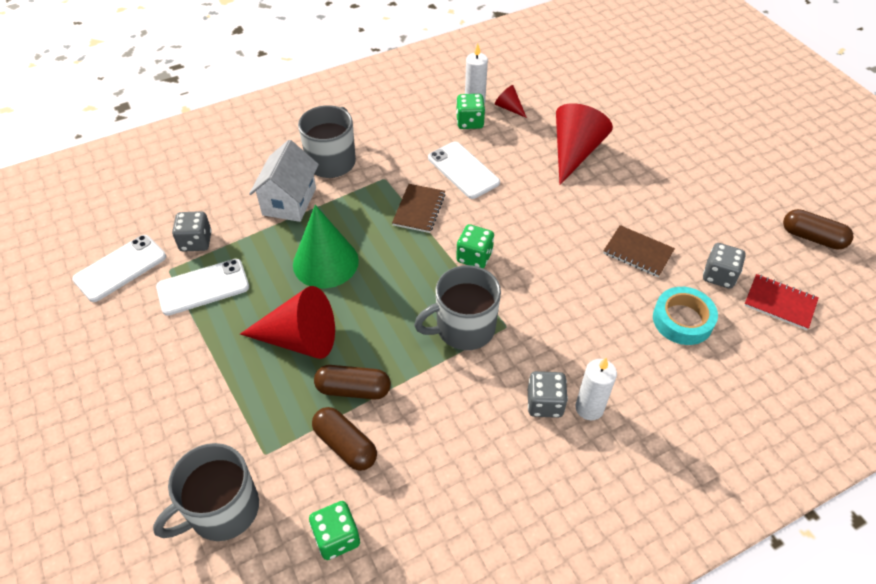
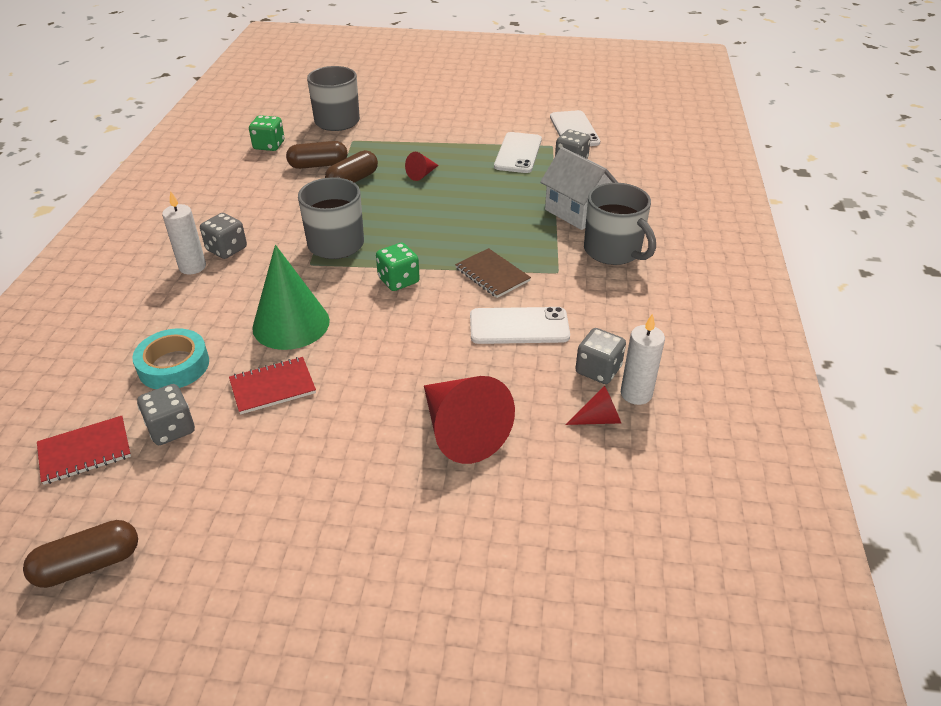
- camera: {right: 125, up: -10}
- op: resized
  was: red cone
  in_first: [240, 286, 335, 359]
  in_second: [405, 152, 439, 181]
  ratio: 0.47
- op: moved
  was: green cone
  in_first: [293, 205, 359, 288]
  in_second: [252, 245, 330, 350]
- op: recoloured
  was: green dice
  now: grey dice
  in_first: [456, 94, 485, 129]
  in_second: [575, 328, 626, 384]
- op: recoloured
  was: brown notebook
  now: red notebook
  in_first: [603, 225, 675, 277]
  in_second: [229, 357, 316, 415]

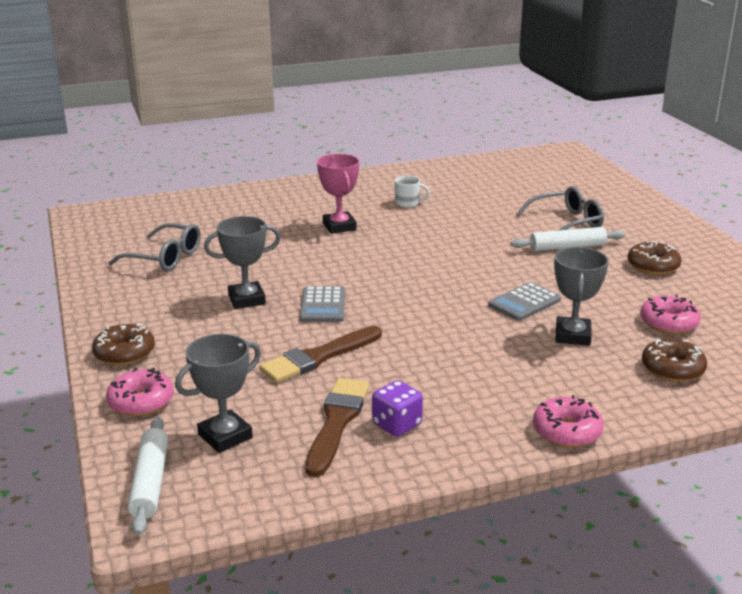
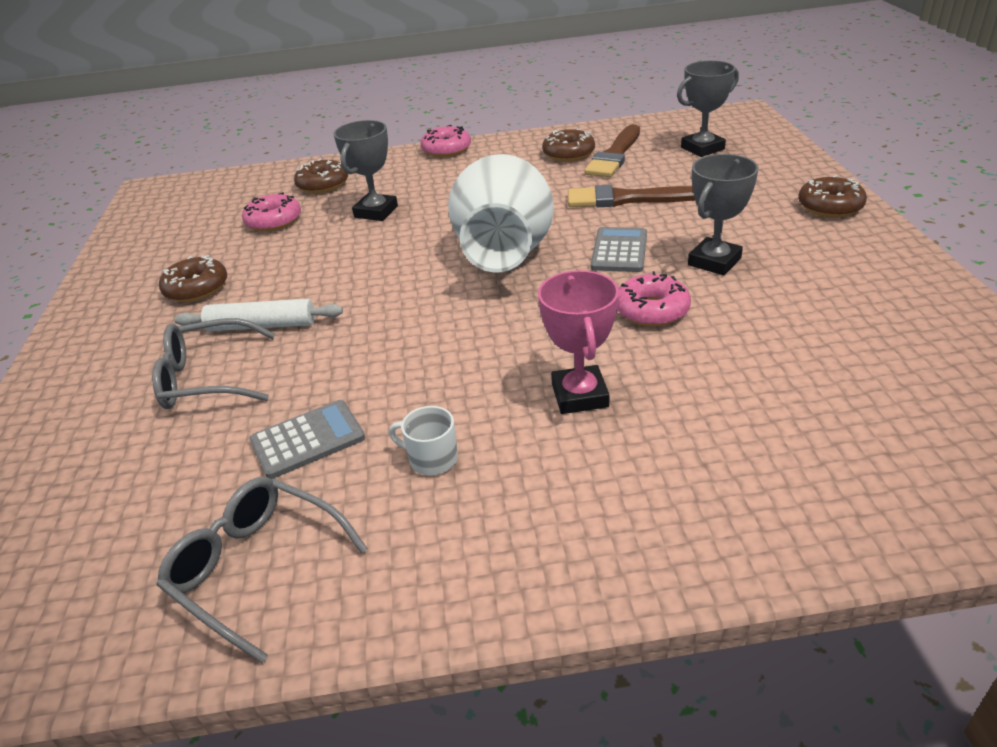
- camera: {right: -165, up: 10}
- op: moved
  was: pink donut
  in_first: [106, 368, 174, 416]
  in_second: [617, 271, 691, 326]
- op: moved
  was: grey glasses
  in_first: [108, 223, 201, 271]
  in_second: [157, 477, 368, 663]
- op: removed
  was: white rolling pin
  in_first: [128, 417, 168, 535]
- op: turned
  was: grey trophy
  in_first: [204, 216, 281, 309]
  in_second: [688, 154, 759, 275]
  clockwise: -45
- op: turned
  was: brown brush
  in_first: [259, 326, 382, 383]
  in_second: [568, 185, 695, 207]
  clockwise: -150
- op: replaced
  was: purple dice
  now: brown donut
  in_first: [372, 380, 423, 437]
  in_second: [542, 128, 595, 162]
- op: moved
  was: grey calculator
  in_first: [488, 282, 561, 321]
  in_second: [249, 400, 365, 479]
- op: added
  now: white vase
  in_second: [448, 154, 554, 273]

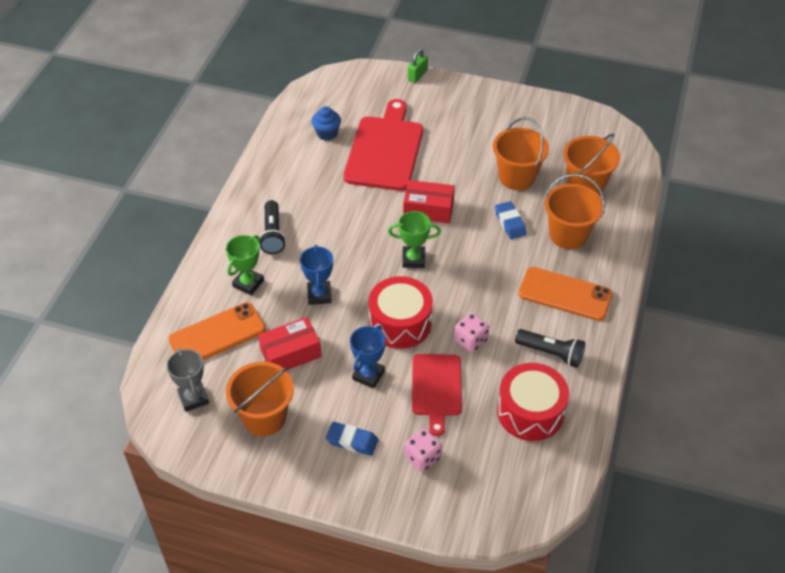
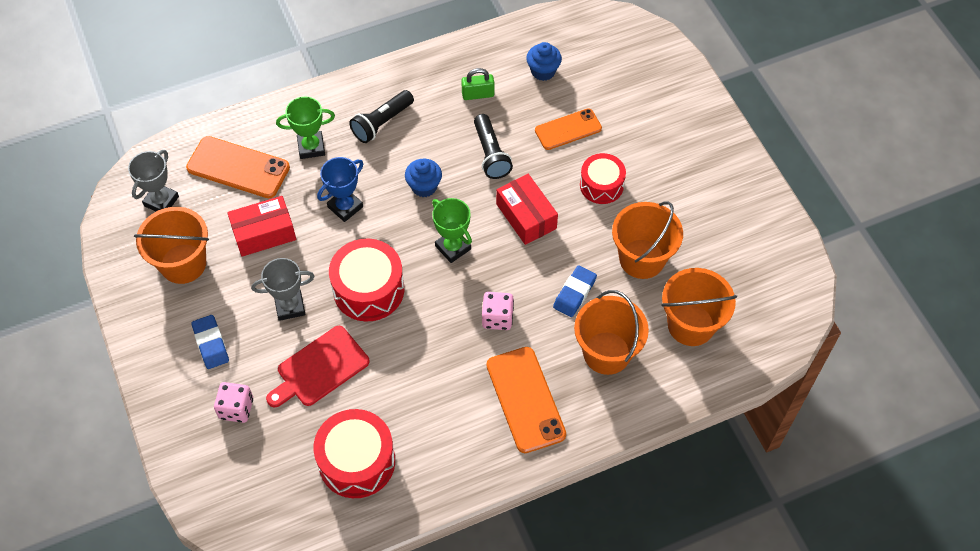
- camera: {right: 50, up: 10}
- op: turned
  was: red box
  in_first: [258, 317, 322, 370]
  in_second: [227, 196, 296, 257]
  clockwise: -45
- op: replaced
  was: red cutting board
  now: orange phone
  in_first: [344, 99, 423, 191]
  in_second: [535, 108, 602, 150]
- op: recoloured
  was: blue trophy
  now: grey trophy
  in_first: [350, 325, 385, 388]
  in_second: [251, 258, 315, 321]
- op: moved
  was: green padlock
  in_first: [408, 49, 428, 83]
  in_second: [461, 68, 494, 100]
- op: moved
  was: pink dice
  in_first: [454, 313, 489, 352]
  in_second: [482, 292, 514, 330]
- op: moved
  was: black flashlight
  in_first: [515, 329, 585, 368]
  in_second: [474, 114, 513, 179]
- op: added
  now: blue cupcake
  in_second: [405, 159, 442, 197]
- op: added
  now: red drum
  in_second: [580, 153, 626, 204]

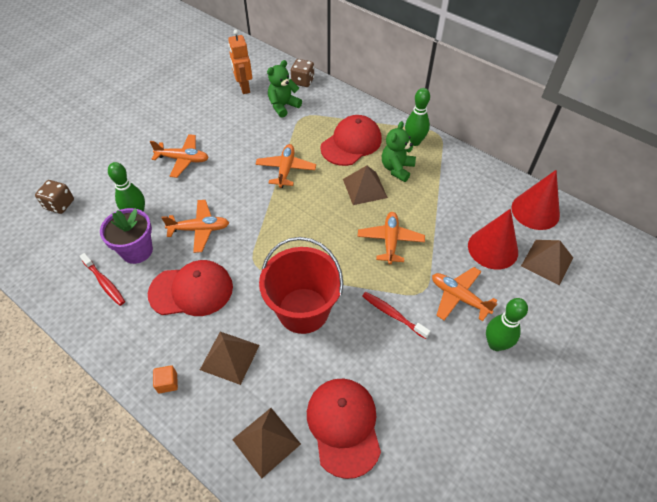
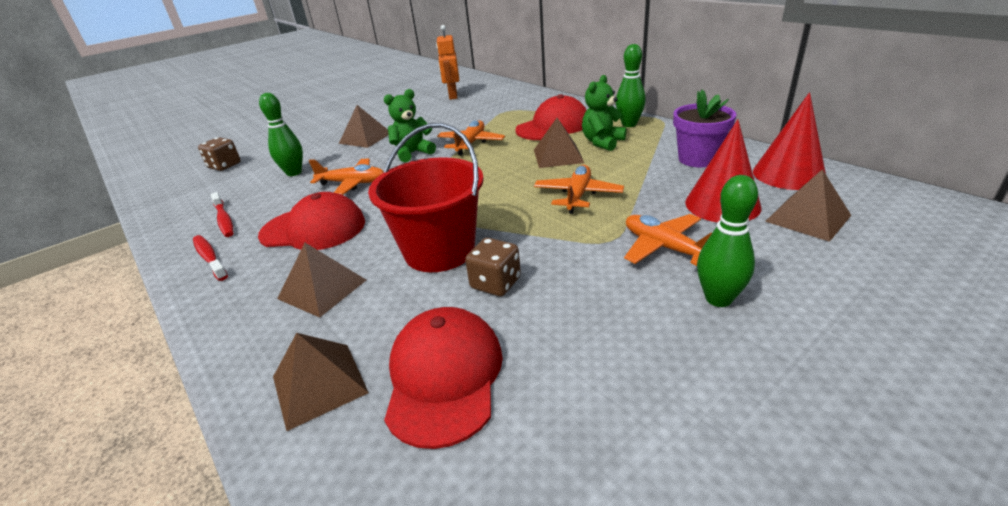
- camera: {right: 15, up: -20}
- op: moved
  was: purple flower pot
  in_first: [100, 208, 153, 264]
  in_second: [673, 90, 736, 167]
- op: replaced
  was: orange plane
  now: brown pyramid
  in_first: [150, 134, 209, 178]
  in_second: [339, 105, 388, 148]
- op: removed
  was: orange cube
  in_first: [153, 365, 178, 393]
- op: moved
  was: green teddy bear
  in_first: [267, 60, 302, 118]
  in_second: [384, 89, 436, 163]
- op: moved
  was: brown dice
  in_first: [291, 59, 314, 87]
  in_second: [465, 238, 521, 296]
- op: moved
  was: red toothbrush
  in_first: [362, 292, 430, 339]
  in_second: [193, 235, 228, 281]

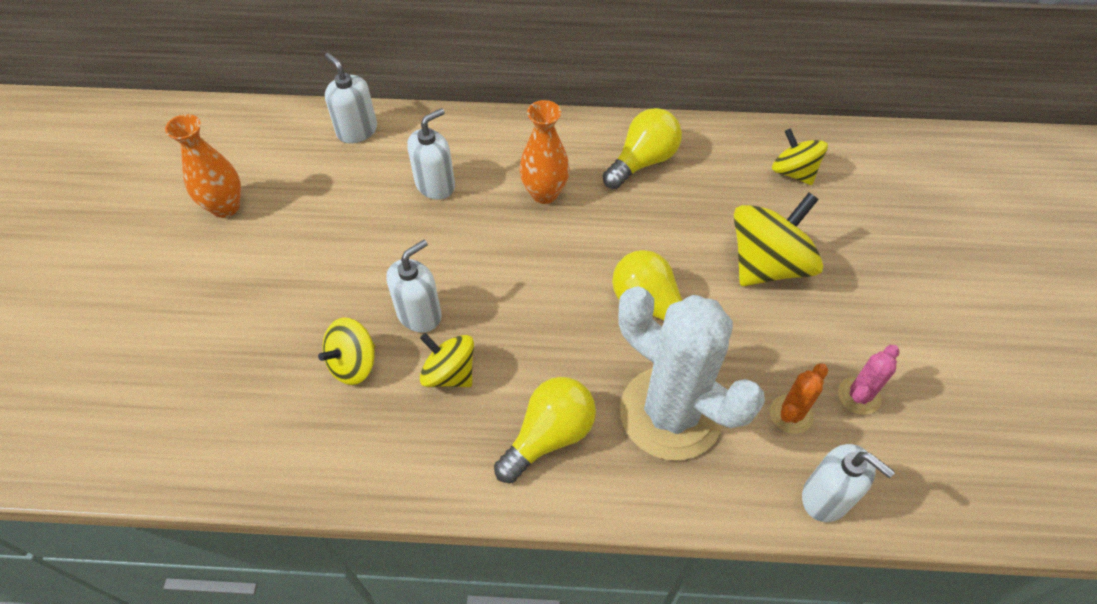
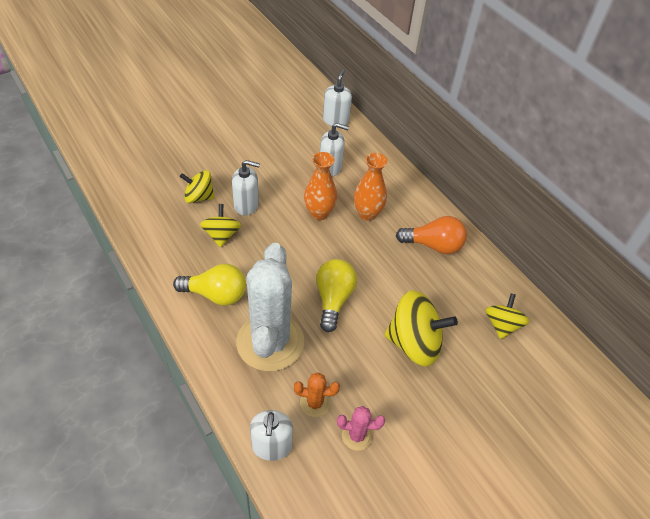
- camera: {right: 50, up: -5}
- op: moved
  was: orange vase
  in_first: [165, 114, 241, 218]
  in_second: [304, 152, 337, 220]
- op: recoloured
  was: yellow light bulb
  now: orange light bulb
  in_first: [603, 108, 682, 189]
  in_second: [396, 216, 467, 254]

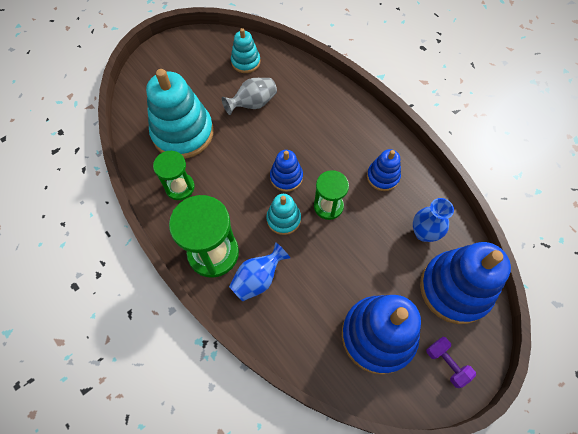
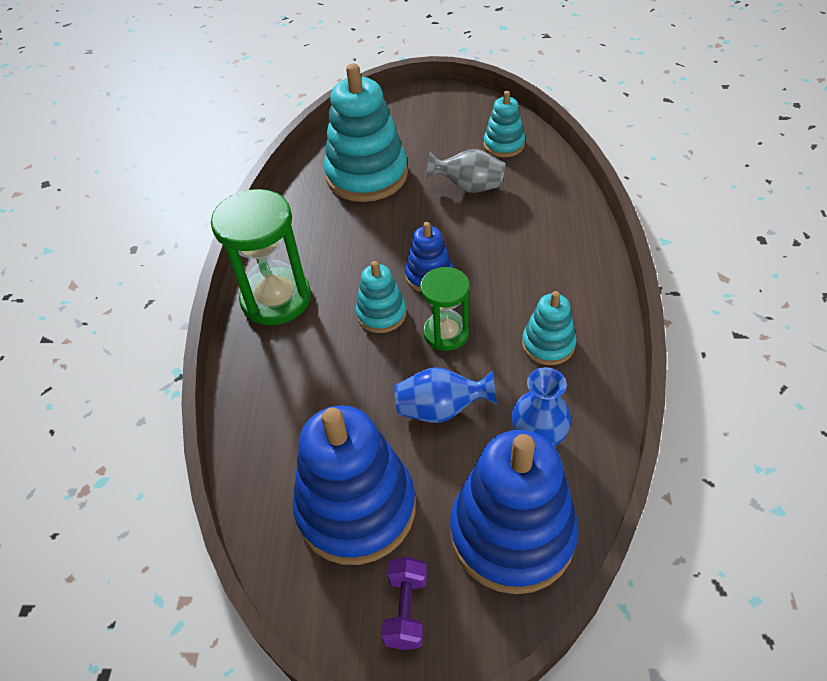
- camera: {right: 45, up: -15}
- op: removed
  was: green hourglass
  in_first: [153, 151, 195, 200]
- op: moved
  was: blue vase
  in_first: [229, 242, 290, 302]
  in_second: [394, 367, 497, 423]
- op: recoloured
  was: blue stacking toy
  now: turquoise stacking toy
  in_first: [367, 149, 401, 191]
  in_second: [522, 291, 576, 365]

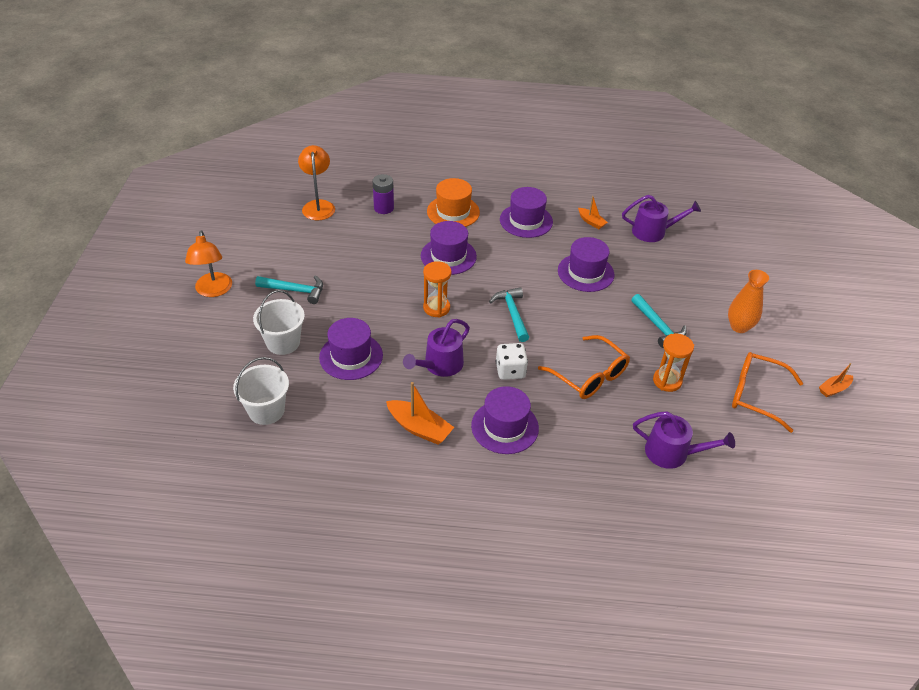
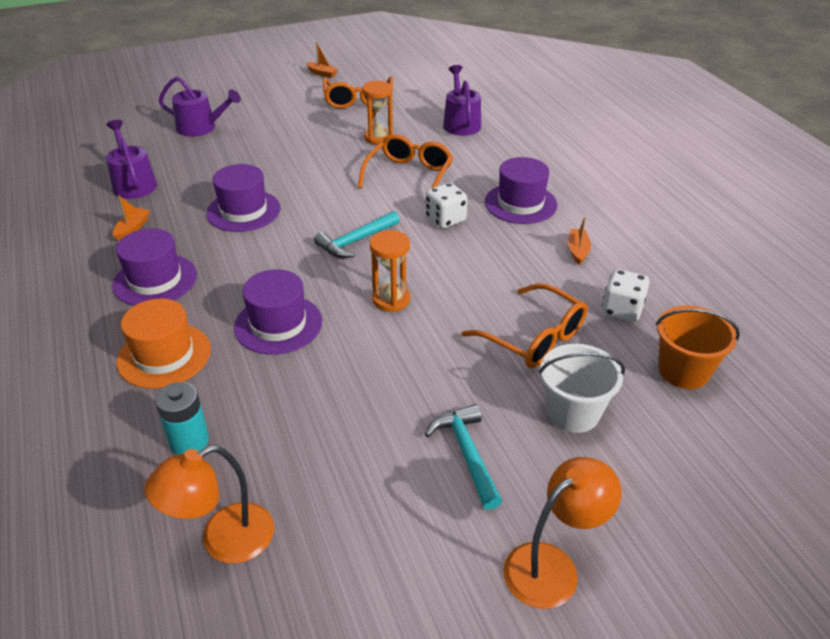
- camera: {right: -115, up: -5}
- op: recoloured
  was: white bucket
  now: orange bucket
  in_first: [233, 357, 289, 425]
  in_second: [656, 305, 740, 389]
- op: replaced
  was: purple hat
  now: orange glasses
  in_first: [319, 318, 383, 380]
  in_second: [462, 283, 588, 368]
- op: recoloured
  was: purple battery
  now: turquoise battery
  in_first: [373, 174, 394, 214]
  in_second: [155, 382, 209, 455]
- op: resized
  was: orange boat
  in_first: [386, 382, 454, 444]
  in_second: [568, 217, 591, 265]
  ratio: 0.6
- op: moved
  was: purple watering can
  in_first: [403, 319, 470, 377]
  in_second: [159, 76, 241, 137]
- op: removed
  was: turquoise hammer
  in_first: [631, 294, 687, 348]
- op: removed
  was: orange vase
  in_first: [728, 270, 769, 333]
- op: added
  now: white dice
  in_second: [602, 269, 649, 322]

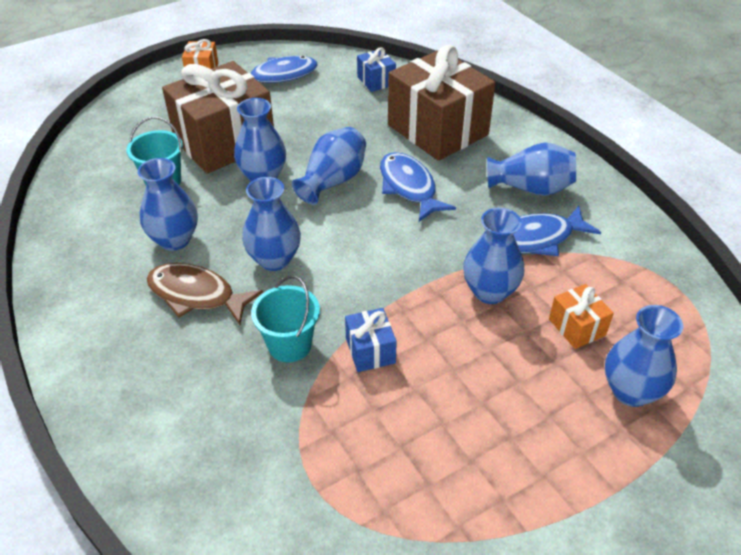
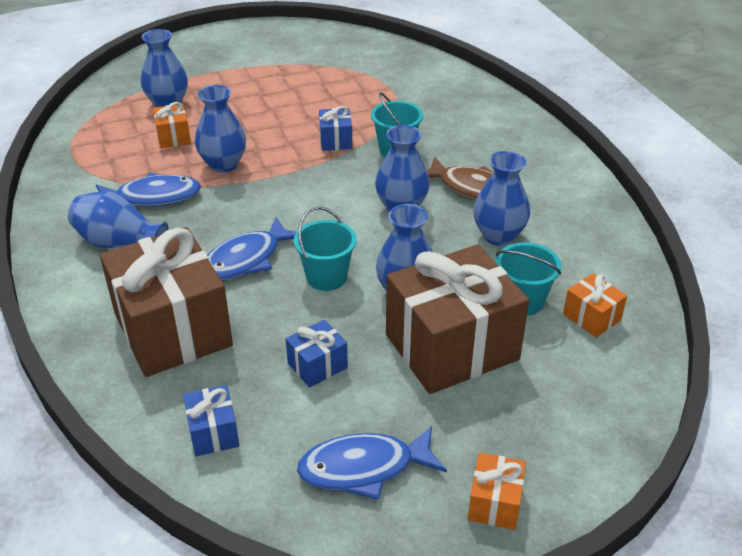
- camera: {right: -170, up: -5}
- op: replaced
  was: blue vase
  now: turquoise bucket
  in_first: [292, 127, 366, 205]
  in_second: [294, 207, 357, 291]
- op: turned
  was: blue fish
  in_first: [380, 152, 456, 222]
  in_second: [207, 217, 296, 281]
  clockwise: 60
- op: added
  now: blue gift
  in_second: [286, 320, 348, 388]
- op: added
  now: orange gift
  in_second: [563, 274, 627, 338]

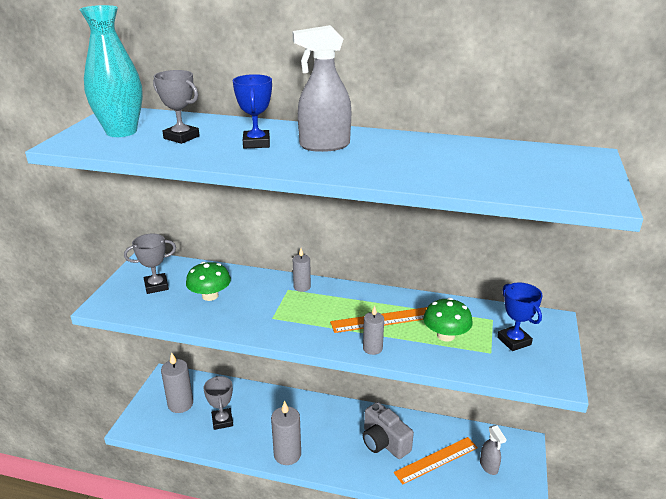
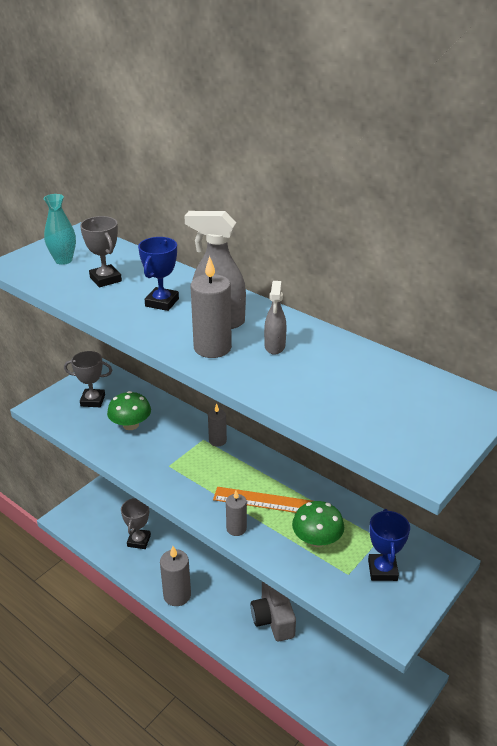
- camera: {right: 25, up: 5}
- op: resized
  was: turquoise vase
  in_first: [79, 5, 143, 137]
  in_second: [44, 194, 76, 265]
  ratio: 0.6
- op: moved
  was: grey candle
  in_first: [161, 352, 193, 413]
  in_second: [191, 256, 232, 358]
- op: removed
  was: orange ruler
  in_first: [394, 437, 478, 485]
- op: moved
  was: grey spray bottle
  in_first: [480, 425, 507, 475]
  in_second: [264, 281, 287, 355]

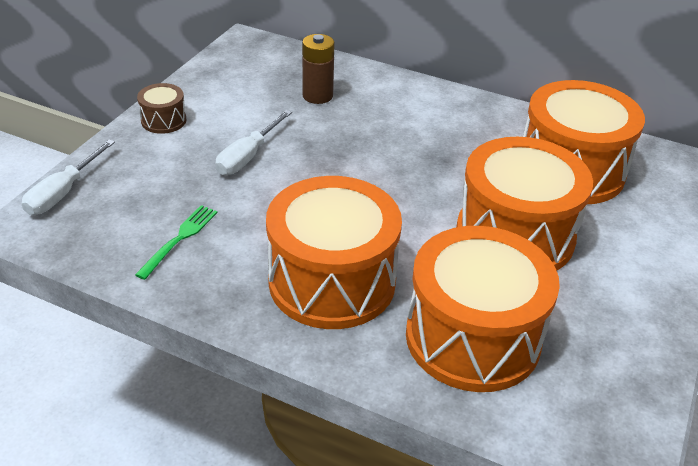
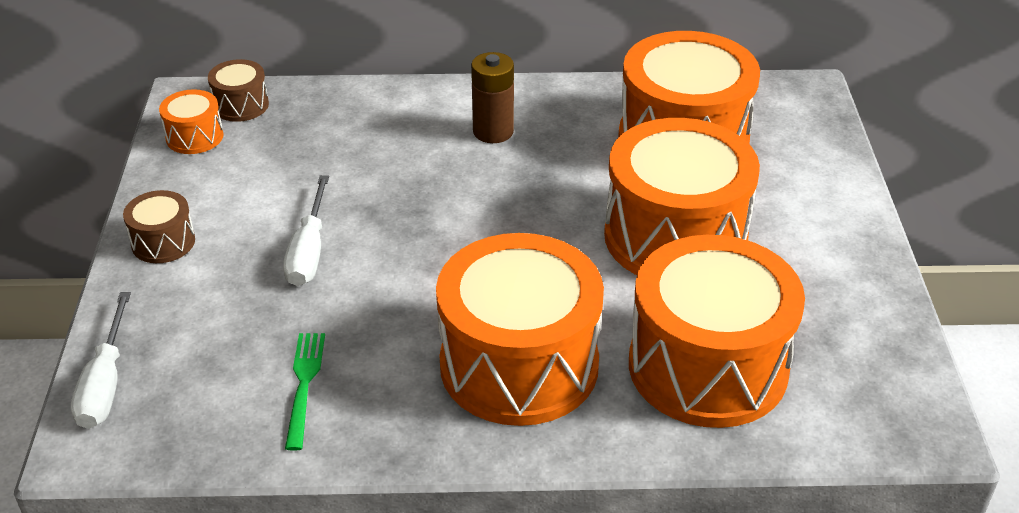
- camera: {right: -25, up: 0}
- op: moved
  was: brown battery
  in_first: [302, 34, 335, 104]
  in_second: [471, 52, 514, 143]
- op: added
  now: orange drum
  in_second: [159, 89, 223, 154]
- op: added
  now: brown drum
  in_second: [208, 59, 269, 122]

